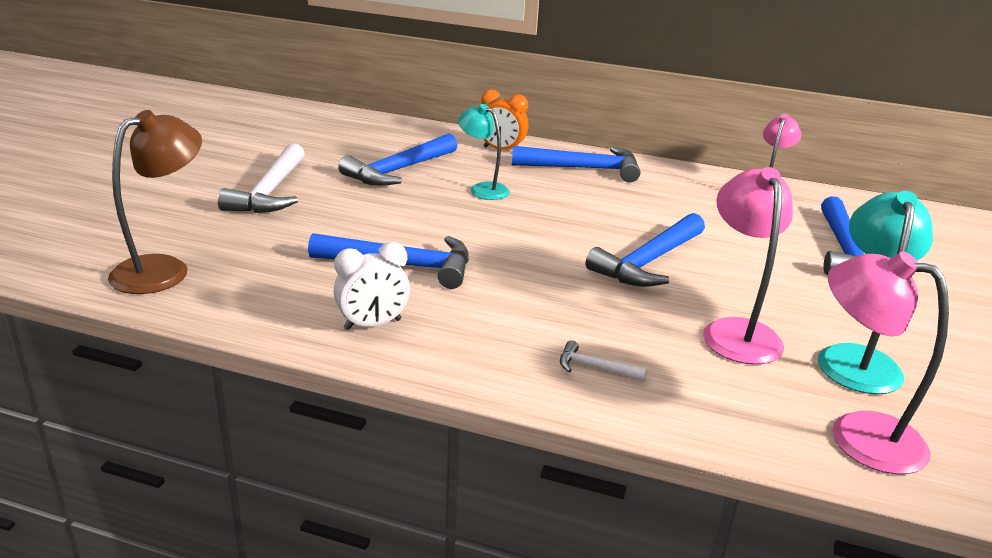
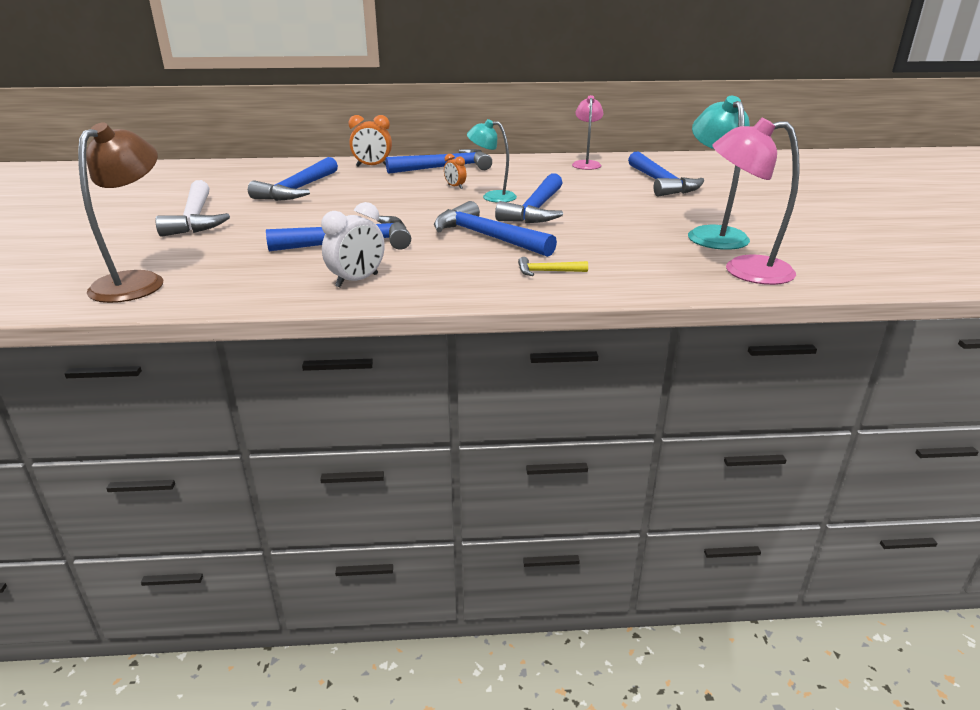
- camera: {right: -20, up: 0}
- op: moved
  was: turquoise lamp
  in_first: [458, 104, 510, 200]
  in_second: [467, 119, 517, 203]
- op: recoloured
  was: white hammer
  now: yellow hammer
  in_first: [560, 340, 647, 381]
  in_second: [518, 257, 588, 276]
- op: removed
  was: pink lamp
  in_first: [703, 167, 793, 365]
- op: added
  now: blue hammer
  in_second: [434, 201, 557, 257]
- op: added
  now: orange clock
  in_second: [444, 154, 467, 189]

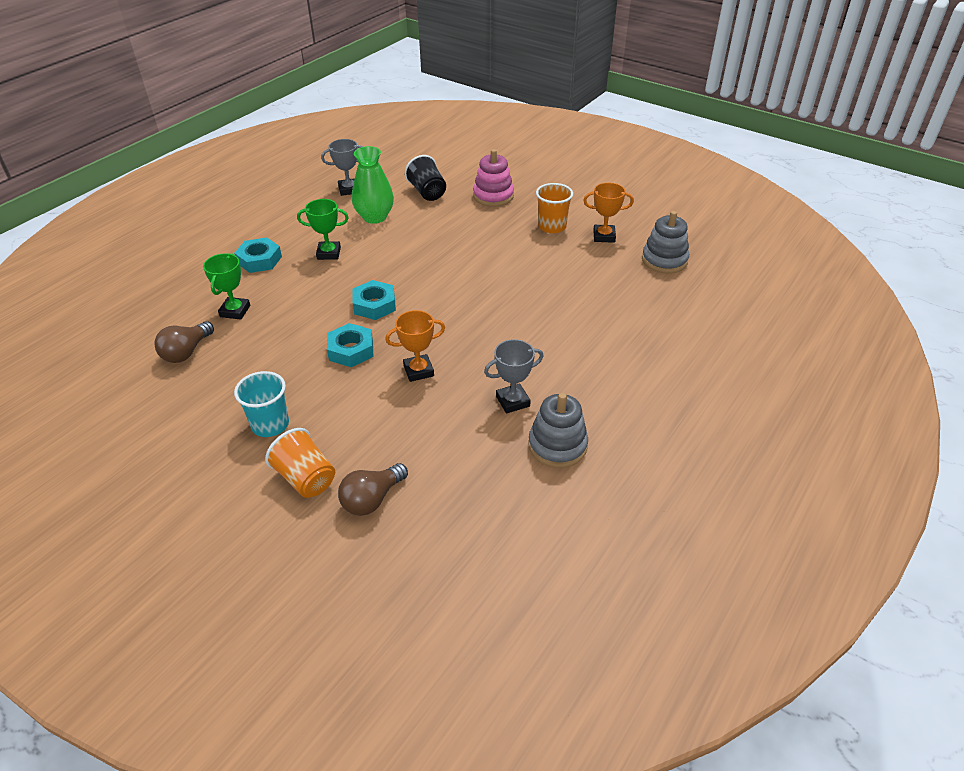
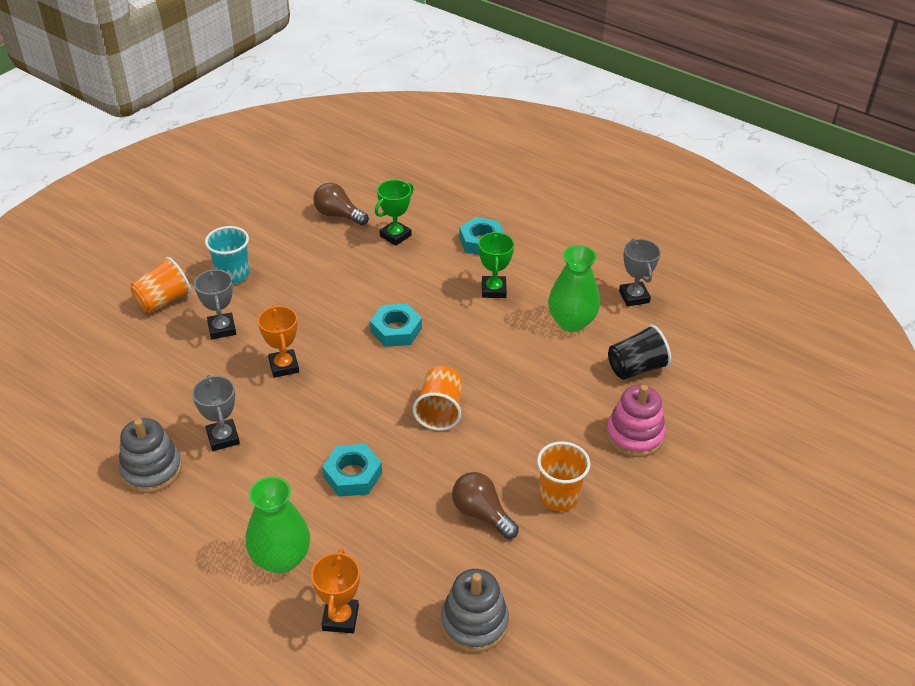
- camera: {right: 90, up: 0}
- op: turned
  was: green trophy
  in_first: [203, 253, 250, 320]
  in_second: [375, 180, 414, 246]
  clockwise: -60
- op: moved
  was: turquoise nut
  in_first: [327, 323, 373, 367]
  in_second: [322, 444, 382, 497]
- op: moved
  was: brown light bulb
  in_first: [338, 463, 408, 516]
  in_second: [452, 472, 519, 539]
- op: moved
  was: orange trophy
  in_first: [583, 183, 634, 243]
  in_second: [311, 548, 360, 633]
- op: added
  now: grey trophy
  in_second: [194, 269, 236, 339]
- op: added
  now: green vase
  in_second: [246, 476, 310, 574]
- op: added
  now: orange cup
  in_second: [413, 366, 462, 431]

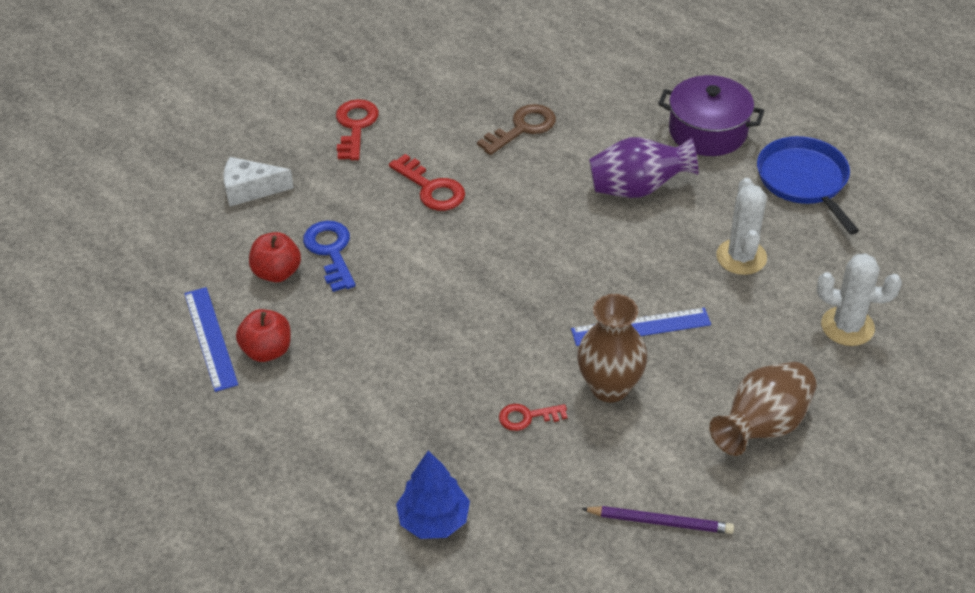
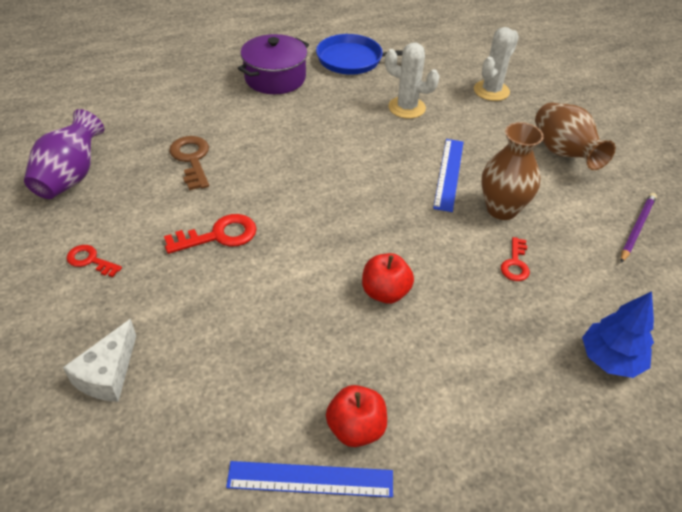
- camera: {right: -70, up: 0}
- op: moved
  was: red apple
  in_first: [249, 232, 301, 282]
  in_second: [362, 253, 414, 304]
- op: removed
  was: blue key
  in_first: [303, 221, 356, 292]
- op: resized
  was: red key
  in_first: [336, 99, 379, 160]
  in_second: [66, 245, 122, 277]
  ratio: 0.63
- op: moved
  was: purple vase
  in_first: [589, 137, 698, 198]
  in_second: [24, 109, 104, 199]

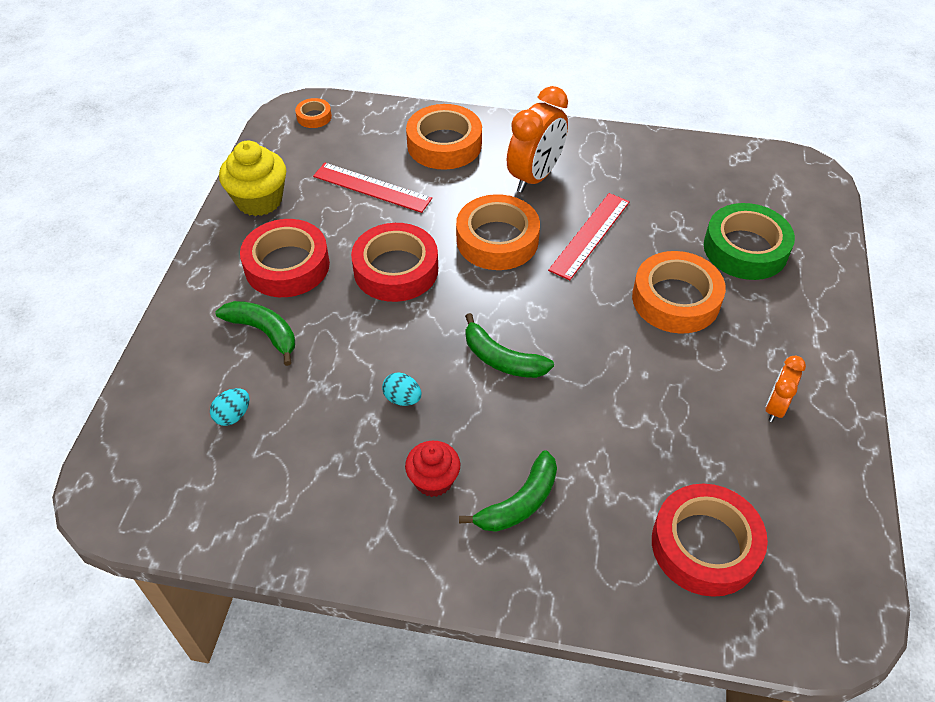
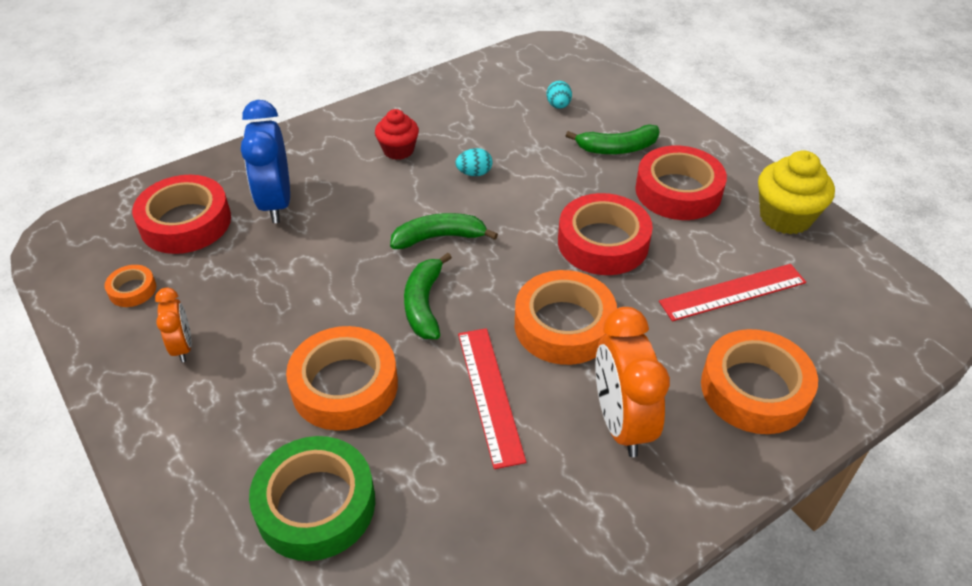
- camera: {right: 135, up: -5}
- op: moved
  was: orange tape
  in_first: [295, 98, 332, 128]
  in_second: [104, 265, 156, 307]
- op: moved
  was: green banana
  in_first: [459, 450, 557, 532]
  in_second: [404, 253, 452, 339]
- op: added
  now: blue clock
  in_second: [241, 100, 290, 223]

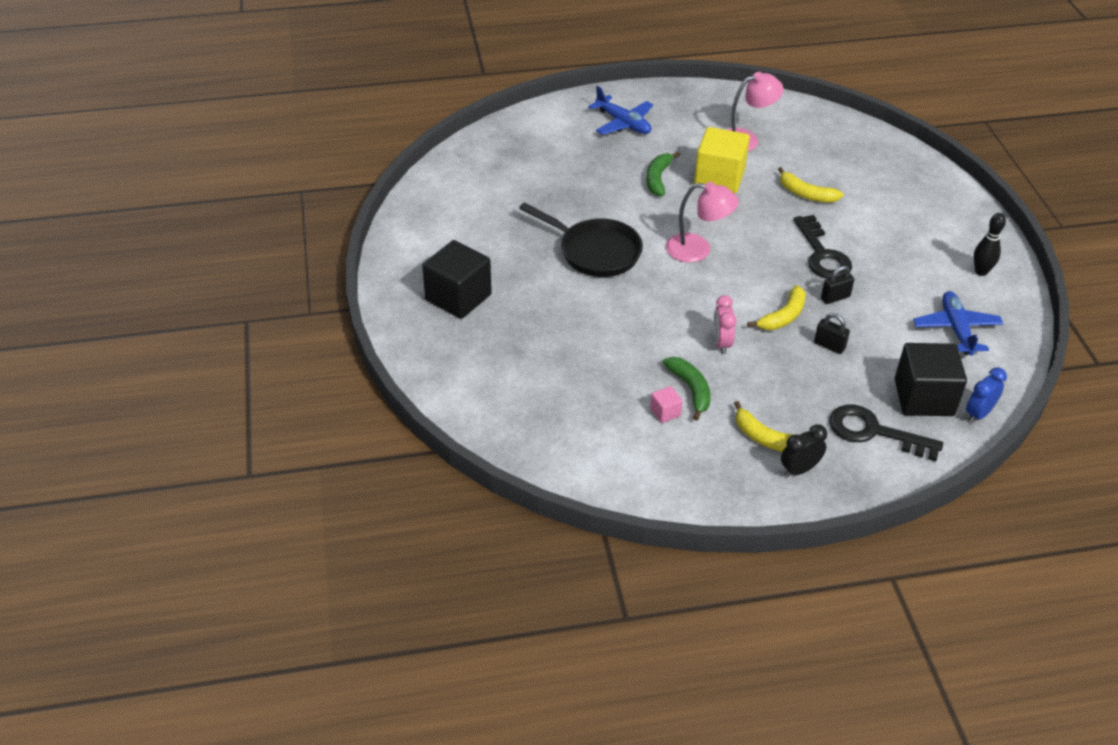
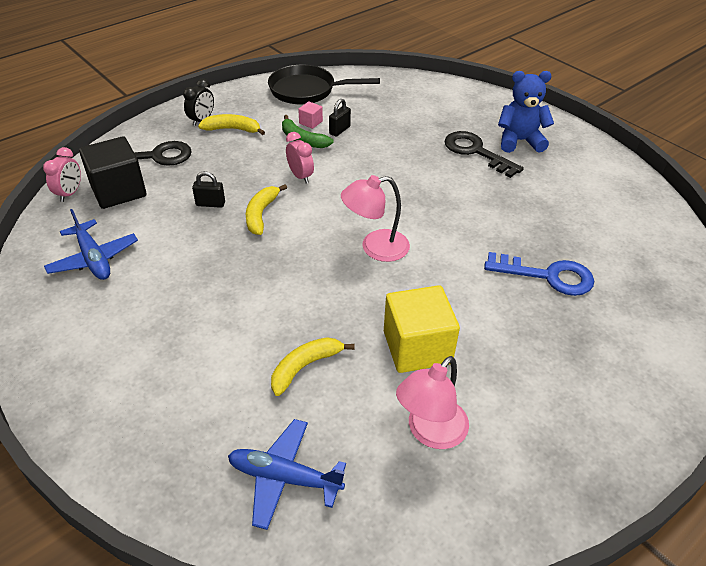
- camera: {right: 150, up: 0}
- op: replaced
  was: black cube
  now: blue teddy bear
  in_first: [422, 240, 492, 319]
  in_second: [498, 71, 554, 153]
- op: moved
  was: black pan
  in_first: [519, 202, 643, 277]
  in_second: [268, 65, 380, 104]
- op: moved
  was: blue plane
  in_first: [588, 86, 653, 135]
  in_second: [228, 419, 346, 530]
- op: removed
  was: green banana
  in_first: [646, 152, 680, 196]
- op: turned
  was: yellow banana
  in_first: [778, 167, 844, 203]
  in_second: [271, 337, 355, 396]
  clockwise: -45
- op: moved
  was: black key
  in_first: [794, 215, 852, 279]
  in_second: [445, 131, 524, 178]
- op: moved
  was: black padlock
  in_first: [821, 266, 855, 304]
  in_second: [329, 99, 351, 137]
- op: recoloured
  was: blue clock
  now: pink clock
  in_first: [966, 368, 1007, 423]
  in_second: [43, 147, 81, 202]
- op: removed
  was: black bowling pin
  in_first: [974, 213, 1006, 276]
- op: added
  now: blue key
  in_second: [484, 252, 594, 296]

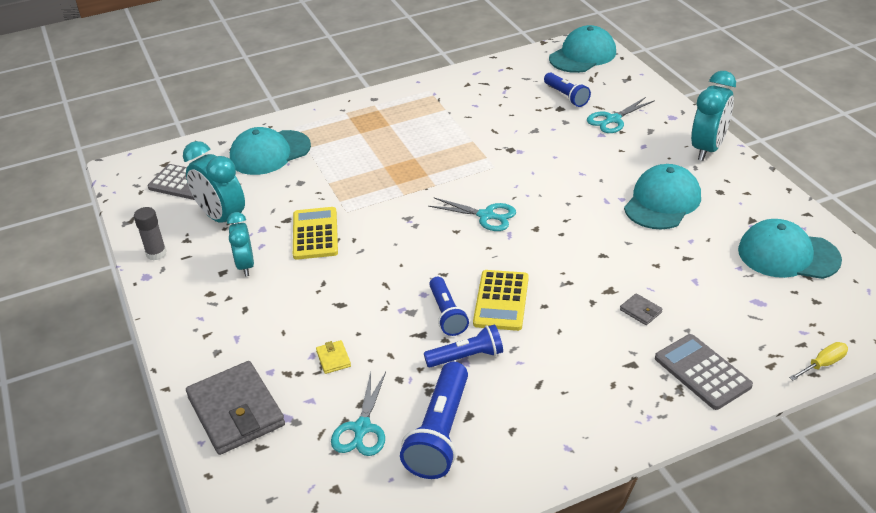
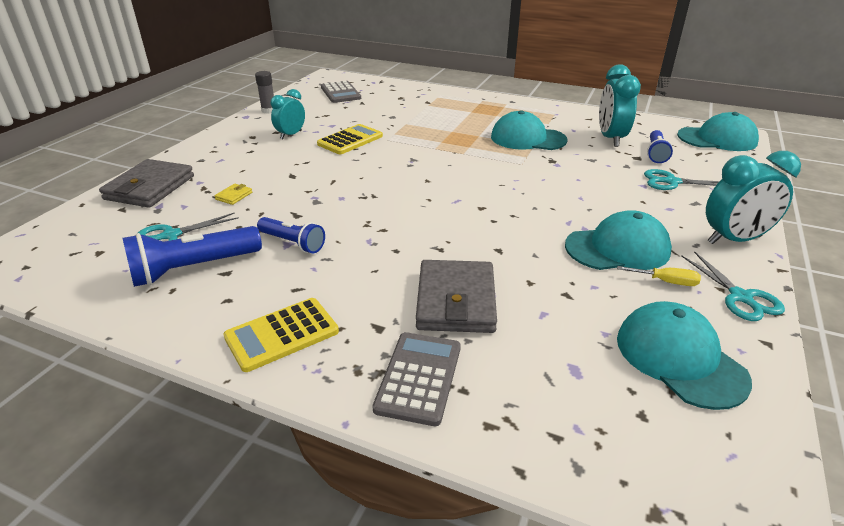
- camera: {right: 45, up: -5}
- op: moved
  was: turquoise clock
  in_first: [183, 141, 245, 224]
  in_second: [599, 64, 641, 147]
- op: moved
  was: turquoise cap
  in_first: [230, 127, 311, 175]
  in_second: [491, 110, 568, 150]
- op: moved
  was: turquoise scissors
  in_first: [428, 197, 516, 231]
  in_second: [681, 251, 785, 321]
- op: removed
  was: blue flashlight
  in_first: [429, 277, 469, 336]
- op: moved
  was: yellow calculator
  in_first: [473, 270, 529, 331]
  in_second: [223, 298, 339, 372]
- op: resized
  was: grey wallet
  in_first: [620, 293, 663, 325]
  in_second: [416, 260, 497, 333]
  ratio: 2.47
- op: moved
  was: yellow screwdriver
  in_first: [789, 342, 848, 381]
  in_second: [617, 266, 701, 286]

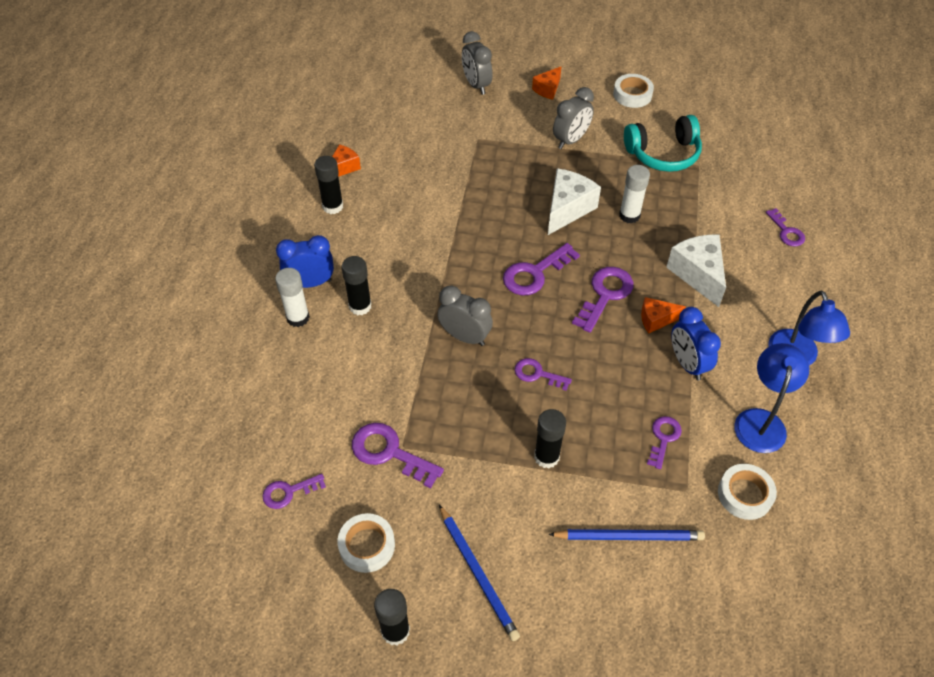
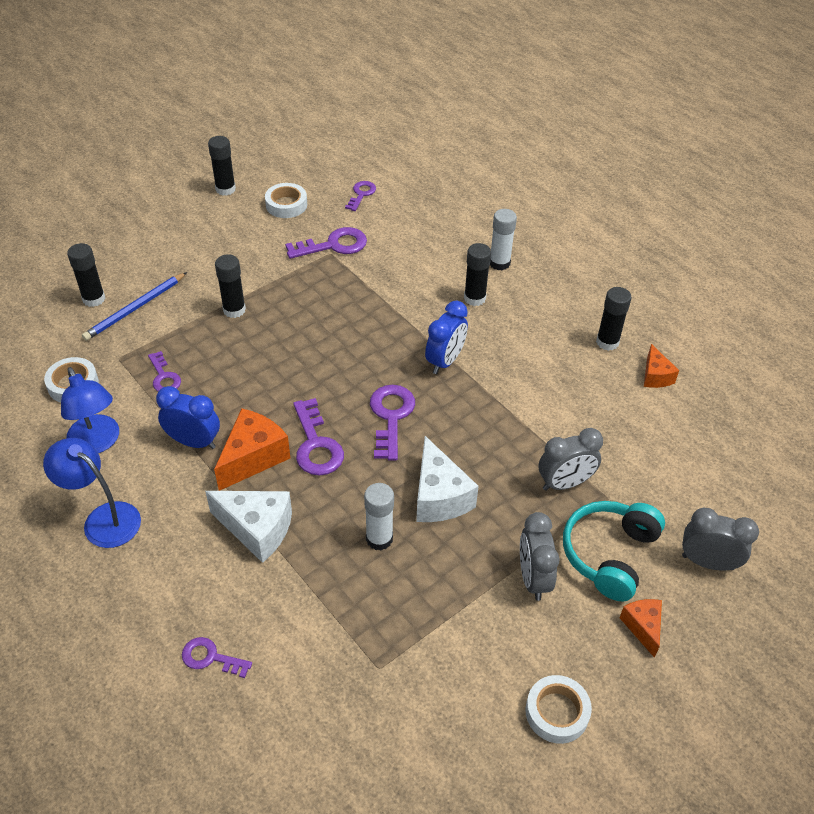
- camera: {right: 130, up: -5}
- op: moved
  was: blue clock
  in_first: [276, 235, 334, 288]
  in_second: [425, 301, 468, 374]
- op: moved
  was: grey clock
  in_first: [437, 285, 493, 346]
  in_second: [539, 428, 603, 491]
- op: removed
  was: blue pencil
  in_first: [439, 505, 520, 641]
- op: removed
  was: purple key
  in_first: [515, 358, 572, 391]
- op: moved
  was: turquoise headphones
  in_first: [624, 115, 702, 172]
  in_second: [563, 501, 665, 601]
- op: resized
  was: orange cheese
  in_first: [641, 297, 686, 333]
  in_second: [214, 408, 290, 491]
  ratio: 1.71
- op: added
  now: black glue stick
  in_second: [67, 243, 106, 307]

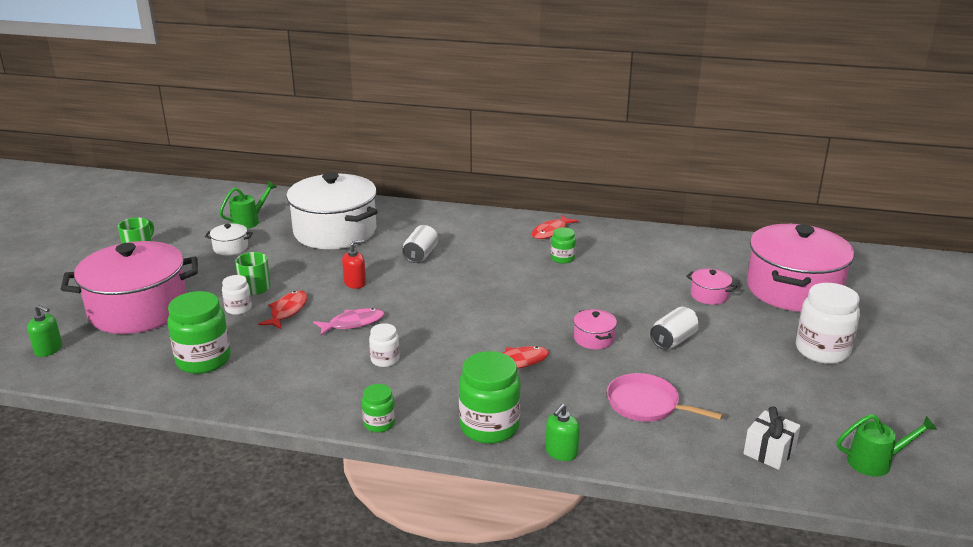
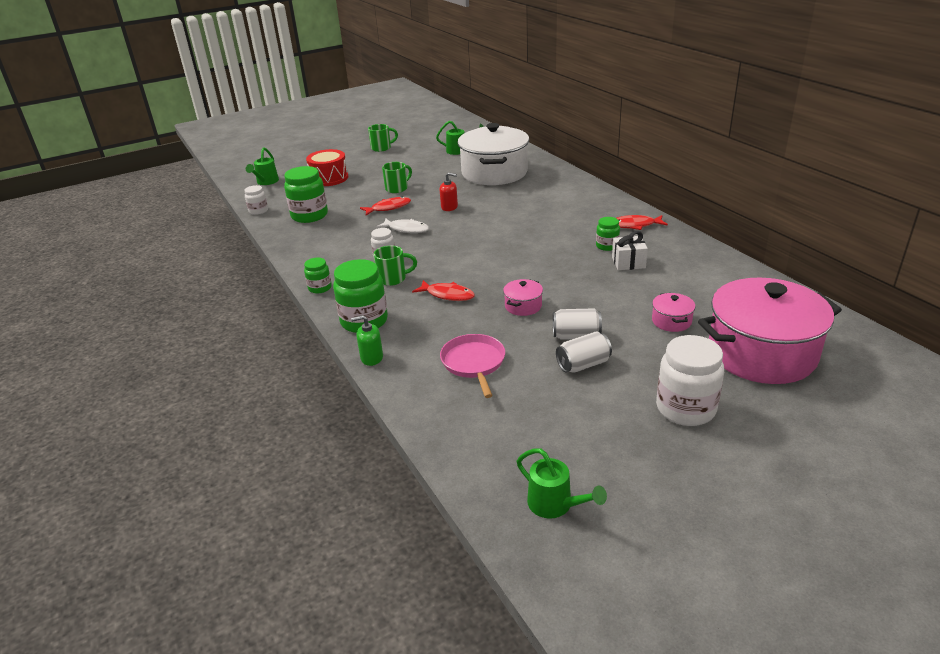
- camera: {right: 50, up: 5}
- op: replaced
  was: green soap dispenser
  now: green watering can
  in_first: [27, 305, 62, 357]
  in_second: [246, 147, 279, 185]
- op: replaced
  was: pink pot
  now: red drum
  in_first: [61, 241, 198, 334]
  in_second: [306, 149, 348, 186]
- op: removed
  was: white pot
  in_first: [205, 223, 253, 256]
- op: moved
  was: white jar
  in_first: [222, 275, 252, 315]
  in_second: [245, 185, 268, 215]
- op: recoloured
  was: pink fish
  now: white fish
  in_first: [313, 308, 385, 335]
  in_second: [376, 219, 429, 233]
- op: moved
  was: white can
  in_first: [402, 225, 438, 263]
  in_second: [556, 331, 612, 373]
- op: moved
  was: white gift
  in_first: [743, 407, 801, 470]
  in_second: [612, 231, 648, 270]
- op: added
  now: green mug
  in_second: [374, 245, 417, 286]

